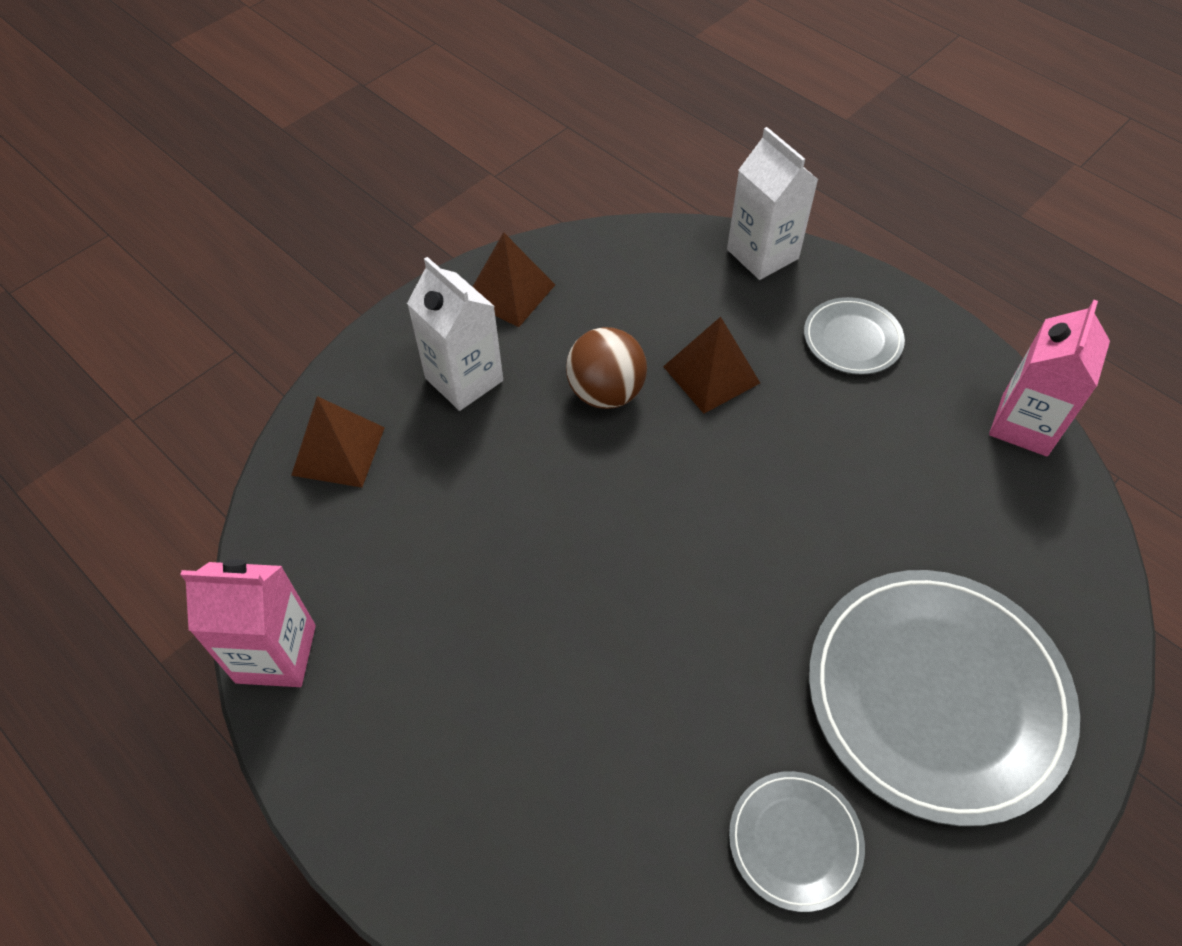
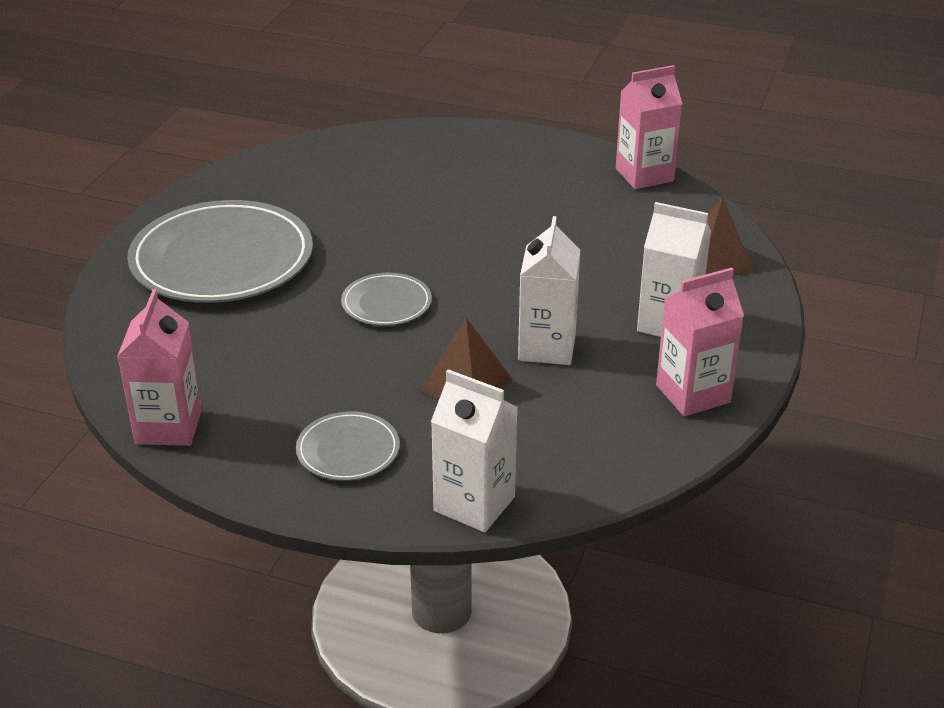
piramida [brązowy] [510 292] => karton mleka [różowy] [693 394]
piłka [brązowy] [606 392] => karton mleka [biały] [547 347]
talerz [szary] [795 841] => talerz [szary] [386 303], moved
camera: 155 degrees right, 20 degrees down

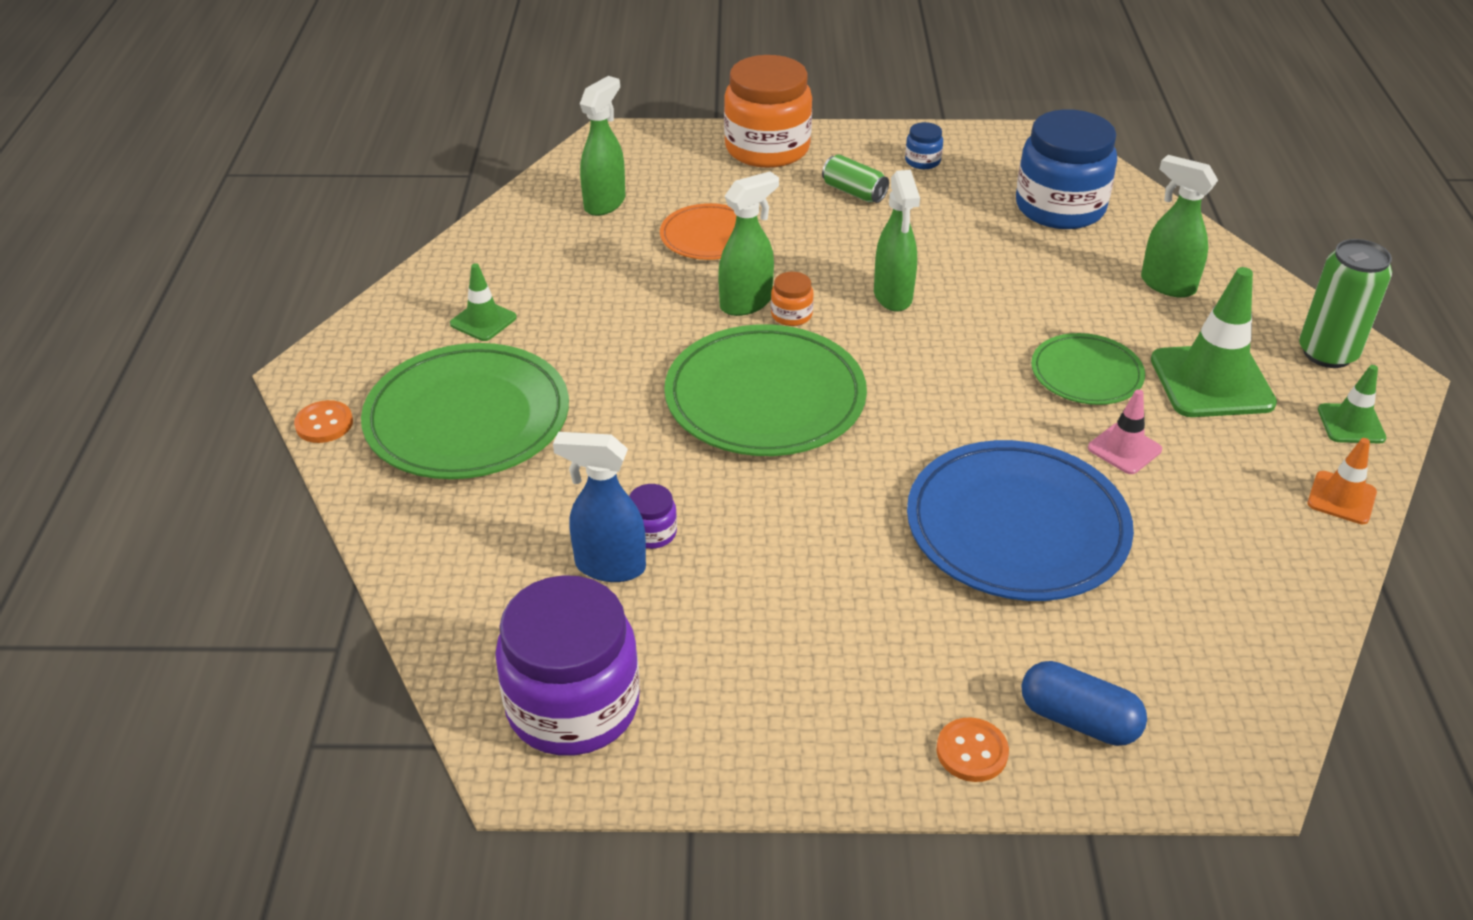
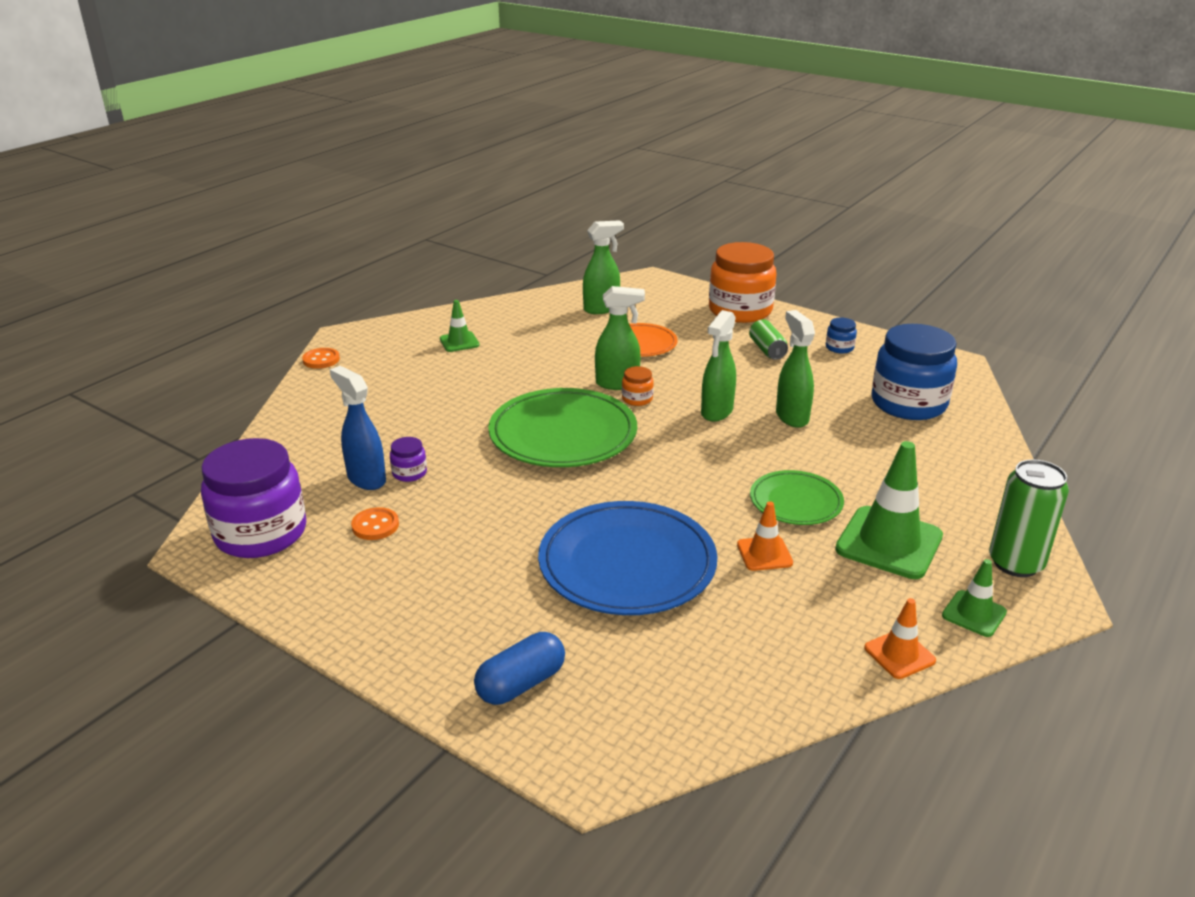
talerz [zielony] [467 418] => nothing
guzik [pomarańczowy] [972 752] => guzik [pomarańczowy] [375 525], moved
kapsułka [niebieski] [1078 719] => kapsułka [niebieski] [521 684], 75 degrees clockwise
pachołek [różowy] [1124 449] => pachołek [pomarańczowy] [764 554]
spryskiwacz [zielony] [1167 285] => spryskiwacz [zielony] [791 417], moved
camera: 35 degrees right, 10 degrees down

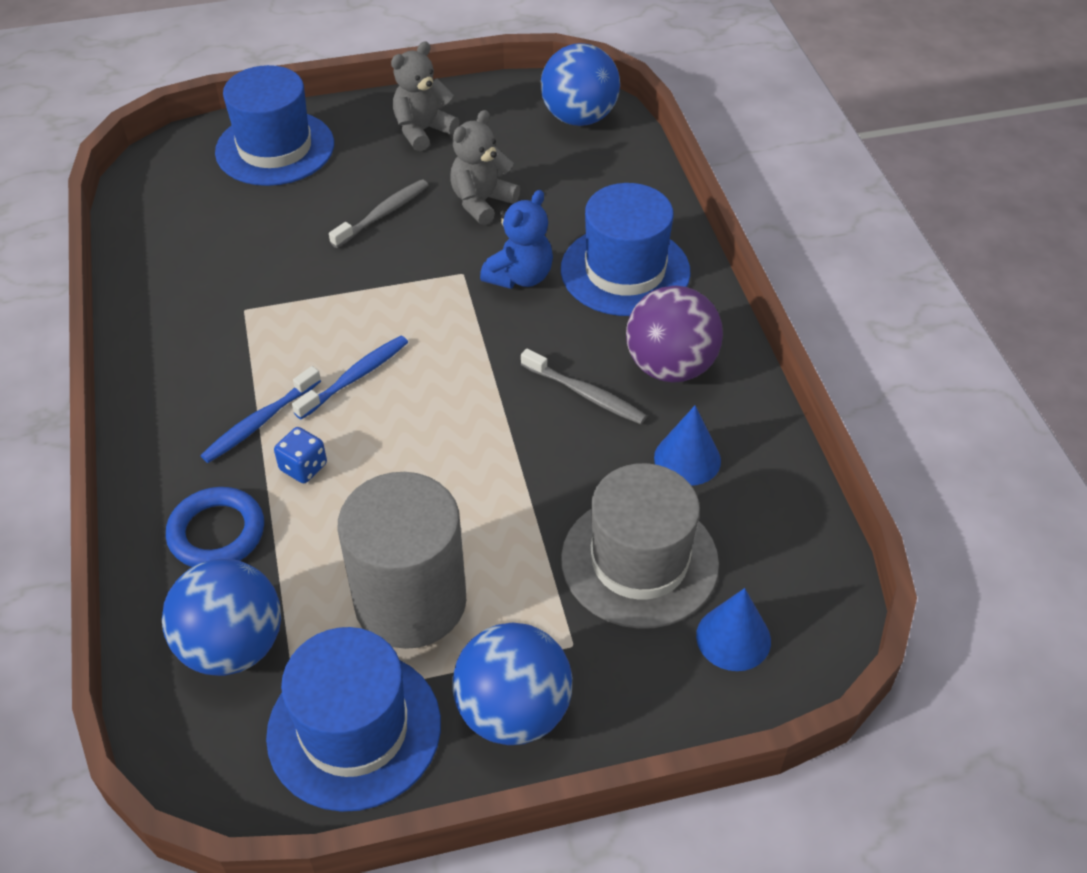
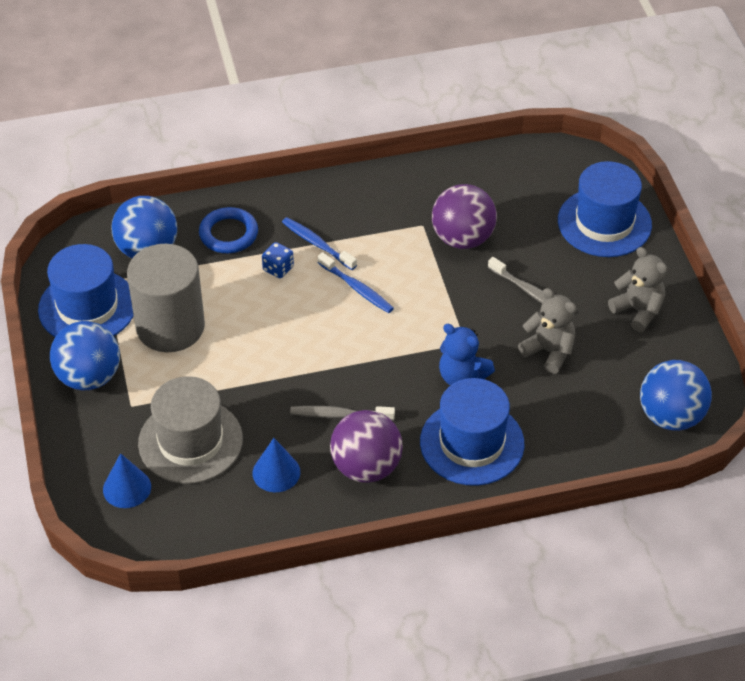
szczoteczka do zębów [szary] [585 394] => szczoteczka do zębów [szary] [339 415], 60 degrees clockwise
nothing => piłka [fioletowy] [462 238]
camera: 90 degrees right, 0 degrees up

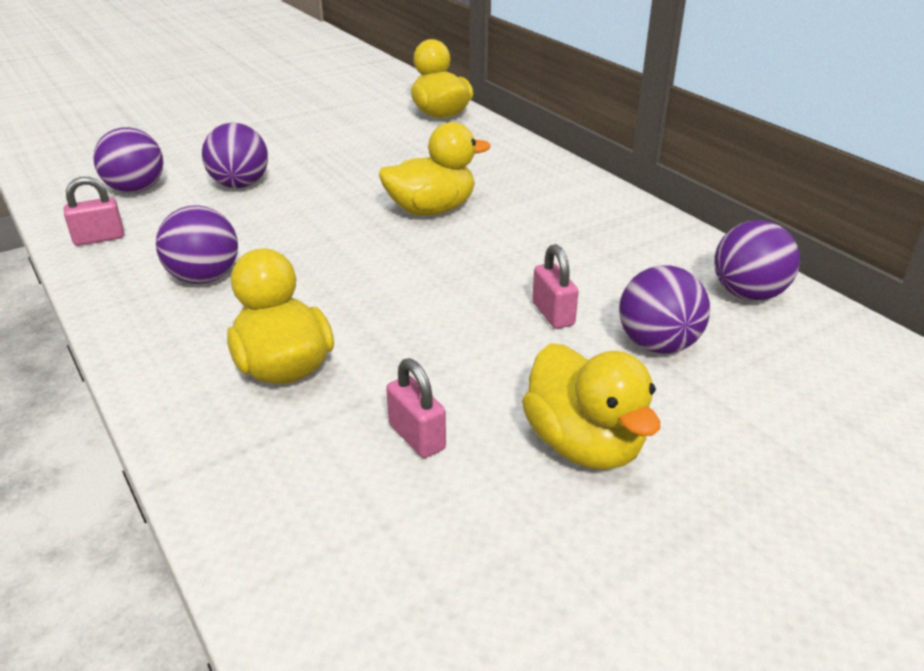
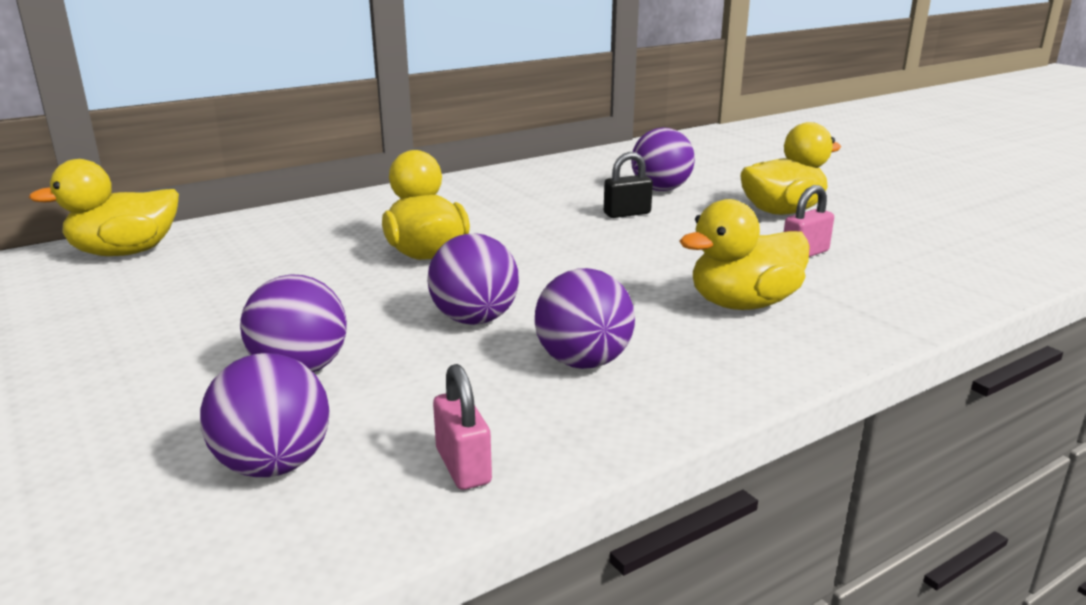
kłódka [różowy] [553 314] => kłódka [czarny] [627 213]
piłka [fioletowy] [748 294] => piłka [fioletowy] [474 319], moved
camera: 90 degrees left, 10 degrees down

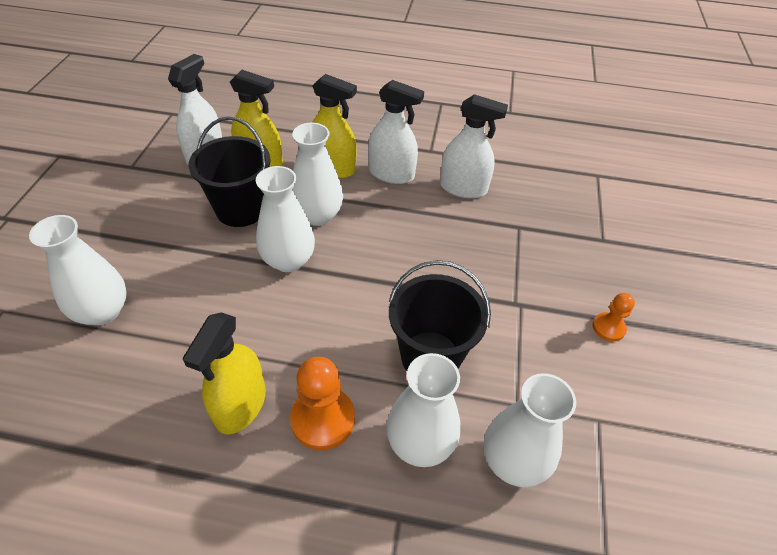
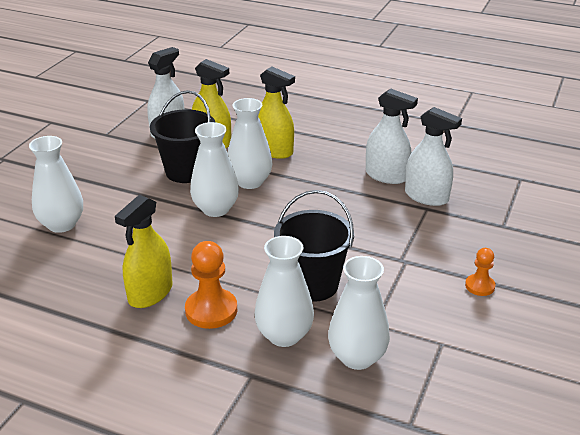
spryskiwacz [biały] [391 174] => spryskiwacz [biały] [426 196], moved
camera: 15 degrees right, 15 degrees down

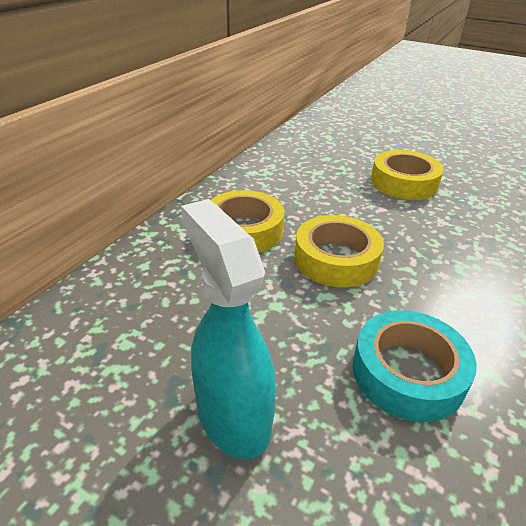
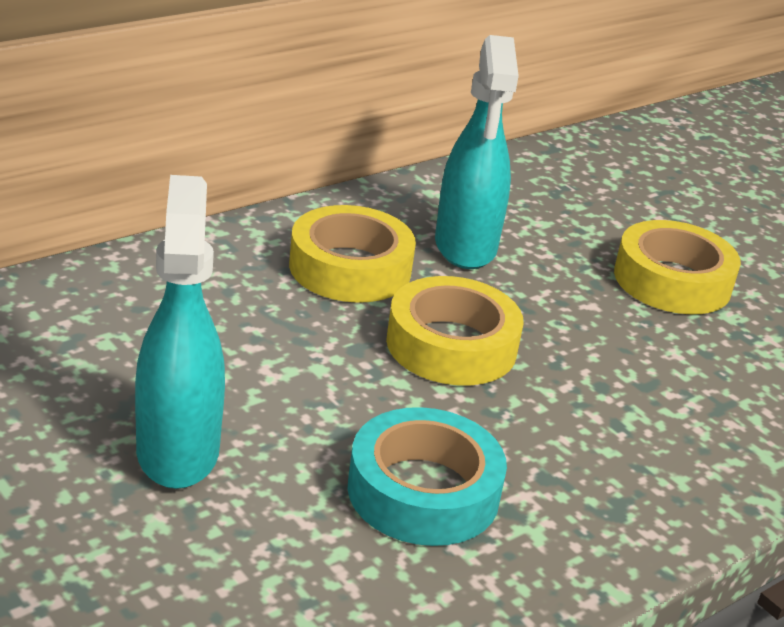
nothing => spryskiwacz [turkusowy] [465 247]
camera: 20 degrees right, 5 degrees down

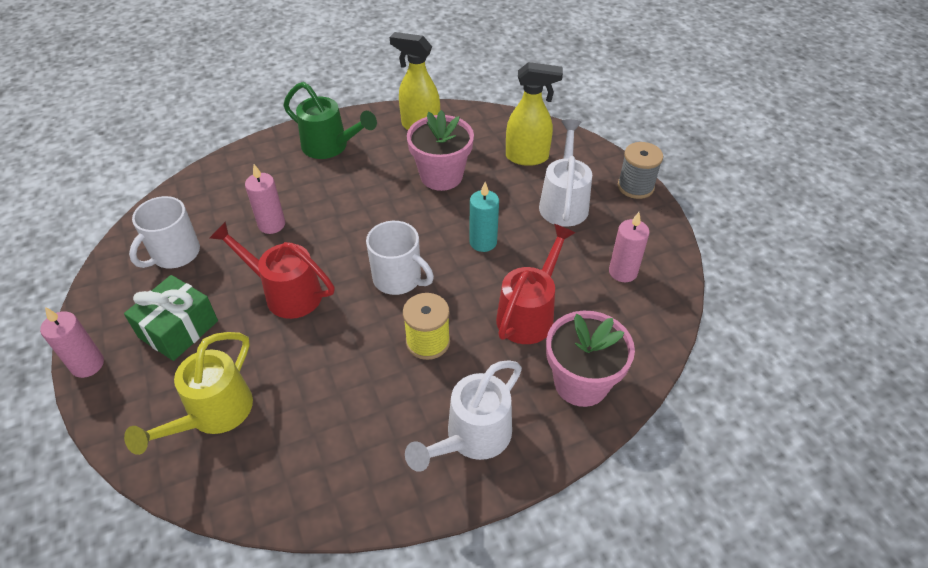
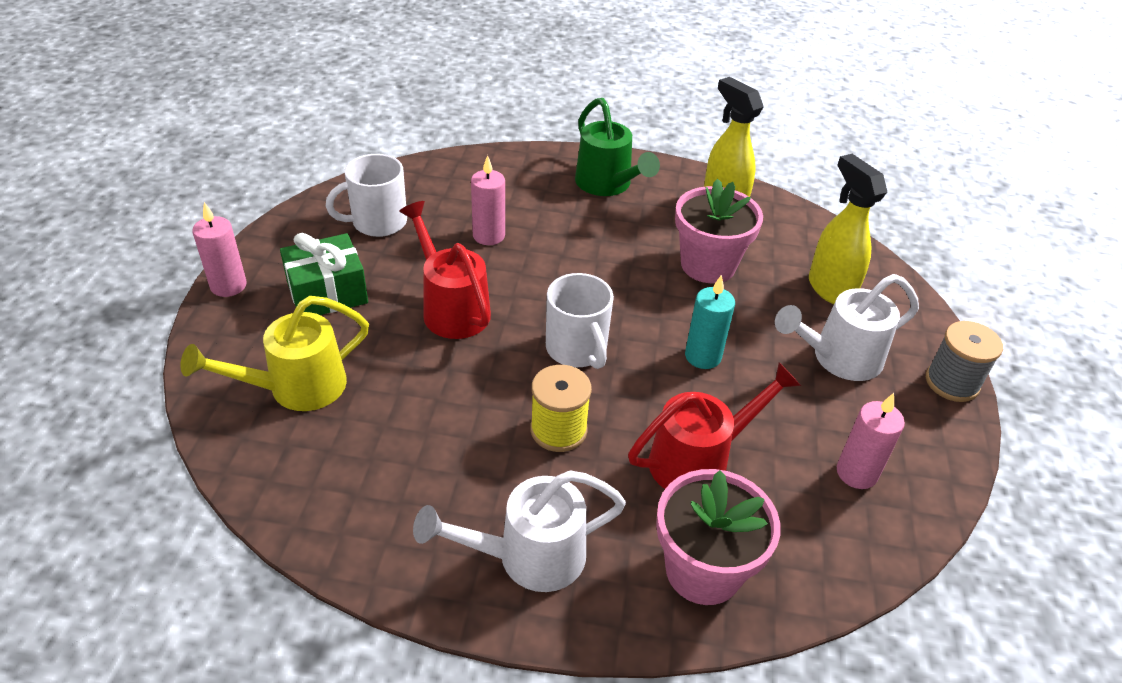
spryskiwacz [żółty] [527 157] => spryskiwacz [żółty] [830 289], 150 degrees counterclockwise
konewka [biały] [564 202] => konewka [biały] [838 358], 150 degrees counterclockwise
camera: 30 degrees right, 5 degrees down

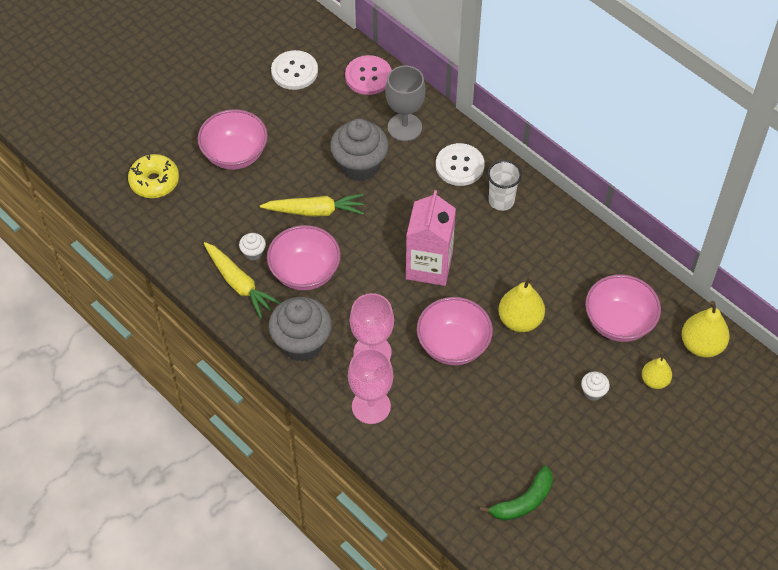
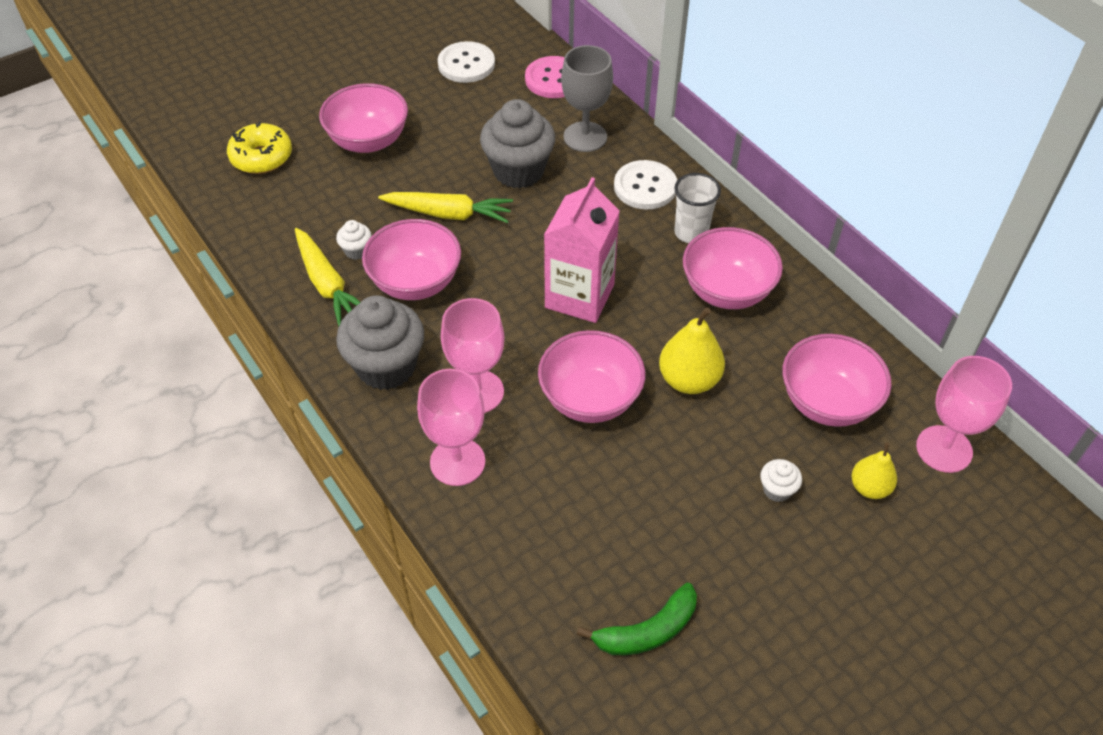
gruszka [żółty] [701 345] => kielich [różowy] [944 449]
nothing => miska [różowy] [727 291]
camera: 10 degrees right, 5 degrees down

